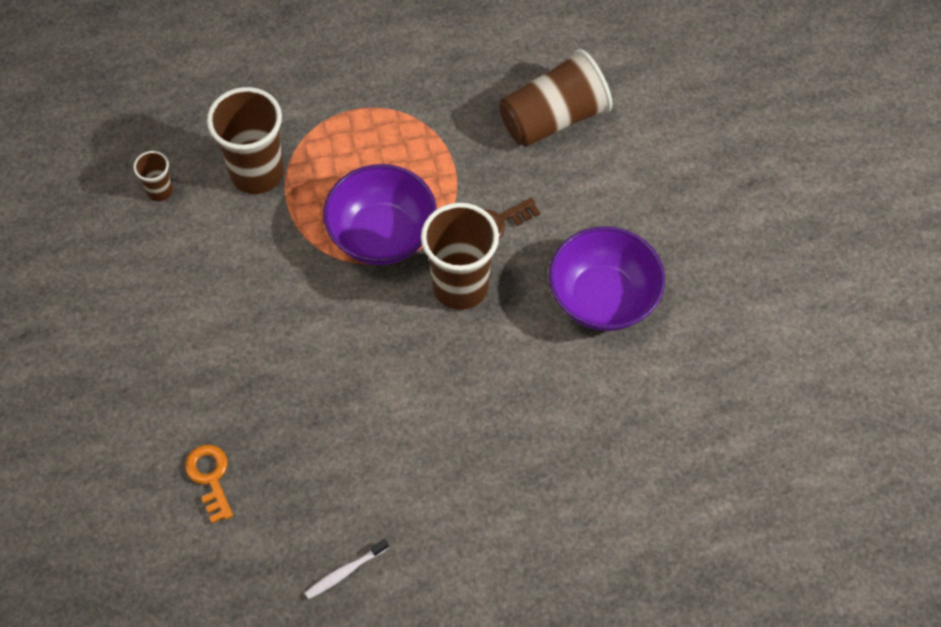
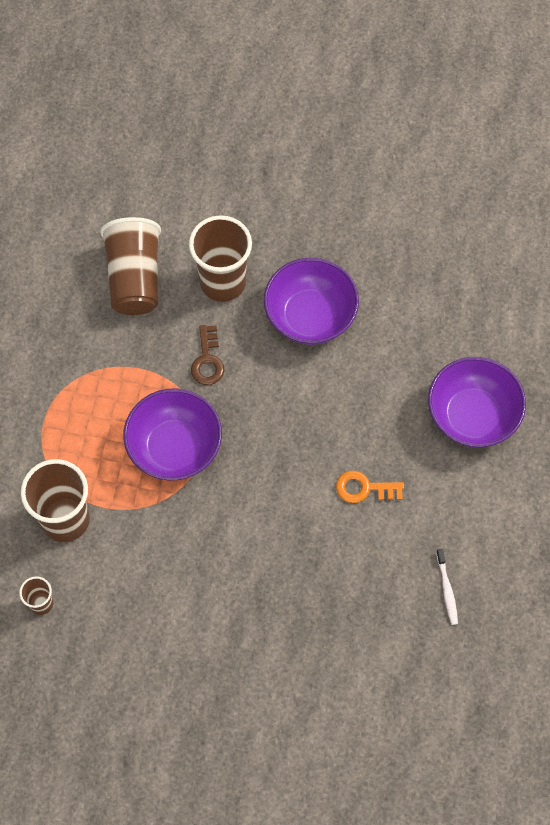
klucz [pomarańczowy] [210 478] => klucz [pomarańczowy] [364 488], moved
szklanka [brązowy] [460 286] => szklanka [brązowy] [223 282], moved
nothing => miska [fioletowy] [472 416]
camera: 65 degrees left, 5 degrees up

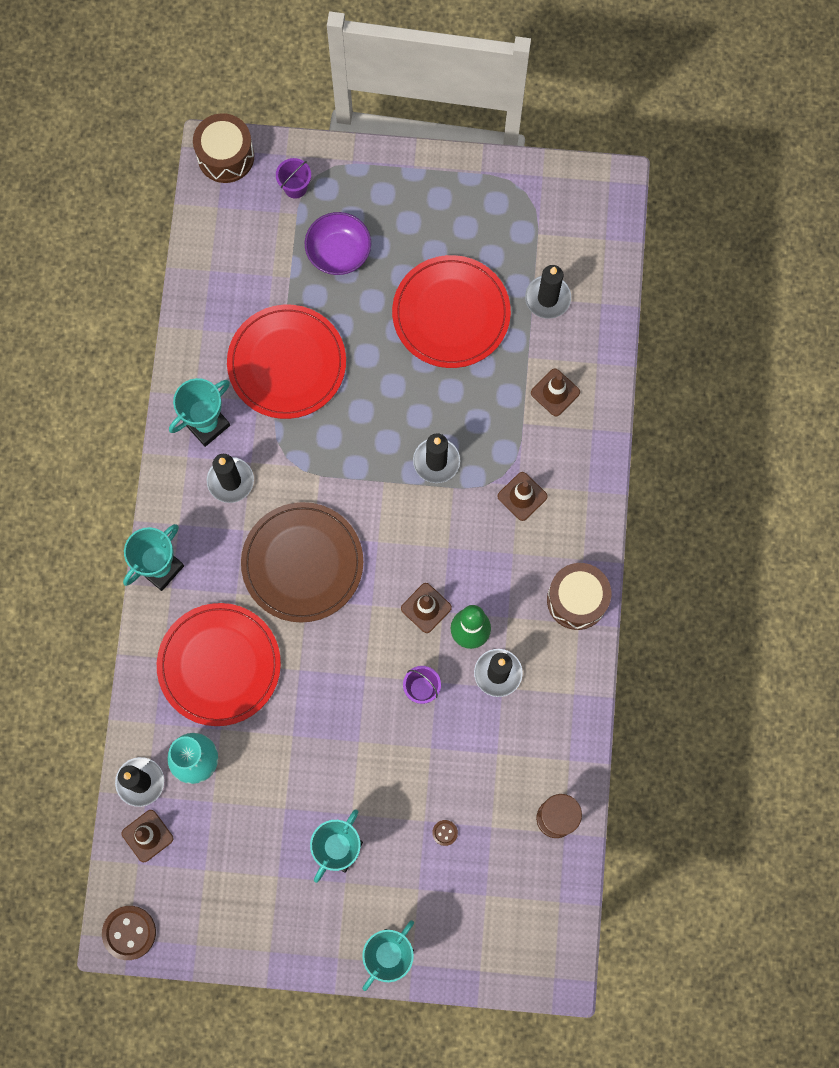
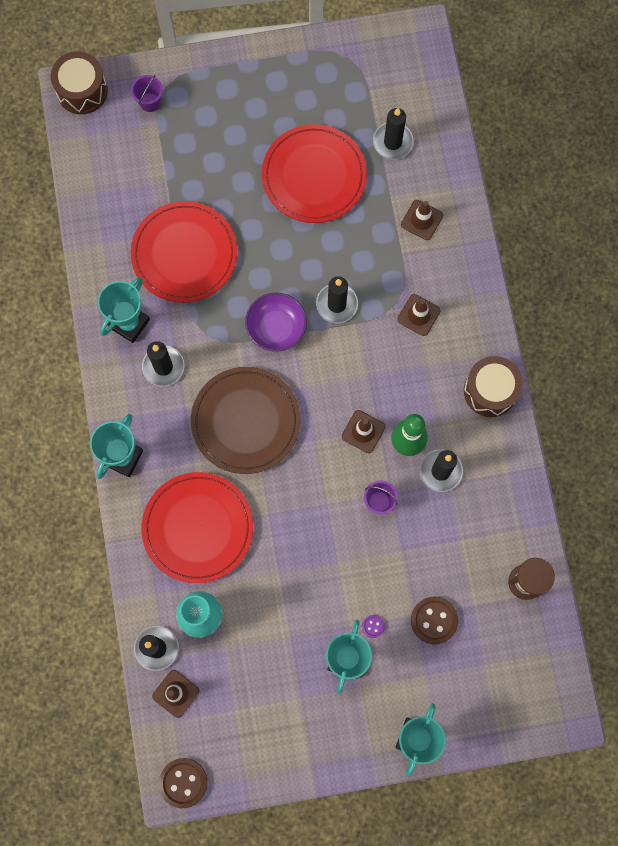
miska [fioletowy] [338 252] => miska [fioletowy] [276 328], moved
guzik [brązowy] [445 833] => guzik [brązowy] [434 620], x2.07
nothing => guzik [fioletowy] [373 626]
camera: 15 degrees left, 0 degrees up

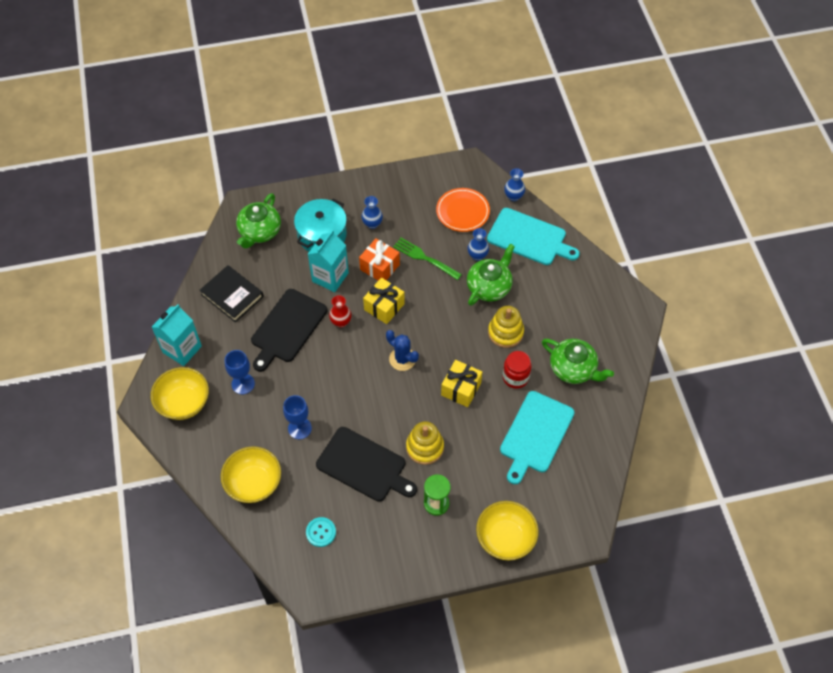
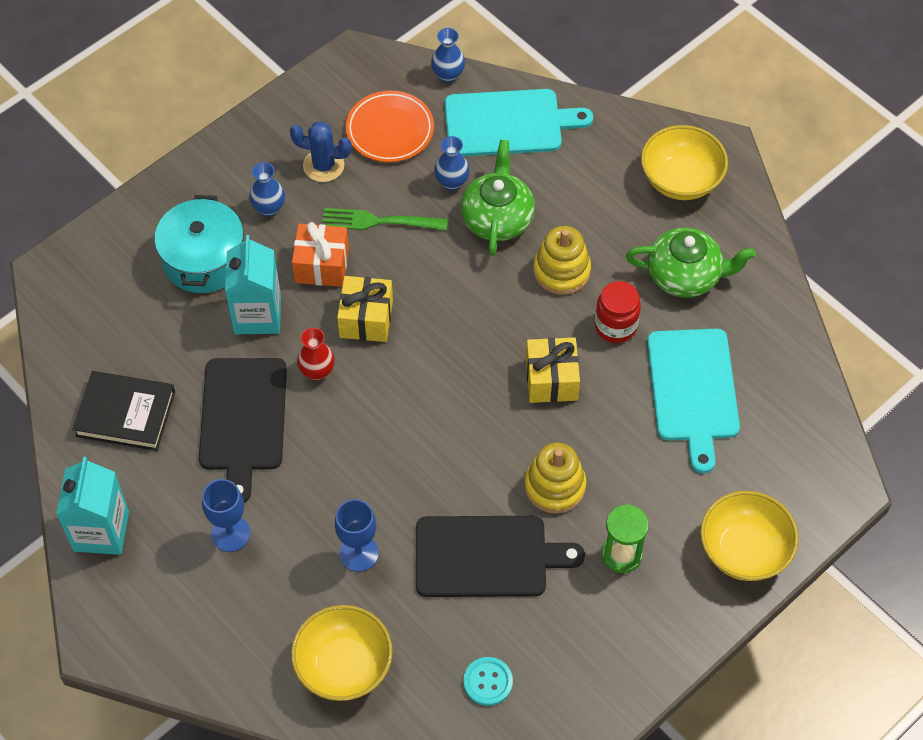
miska [żółty] [184 402] => miska [żółty] [680 180], moved
imbryk [zielony] [259 231] => nothing
kaktus [niebieski] [402 359] => kaktus [niebieski] [323 165], moved
camera: 30 degrees left, 0 degrees up

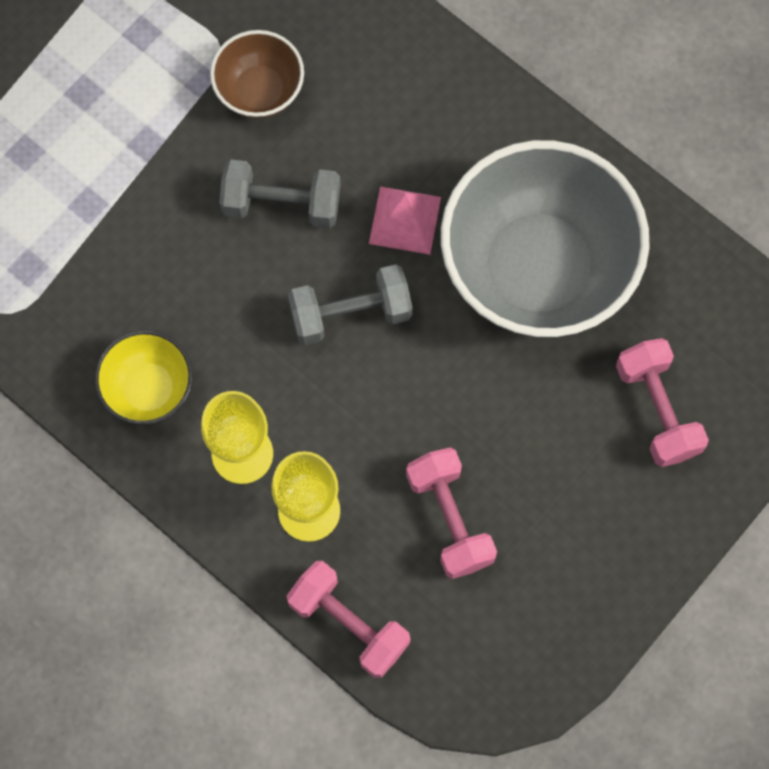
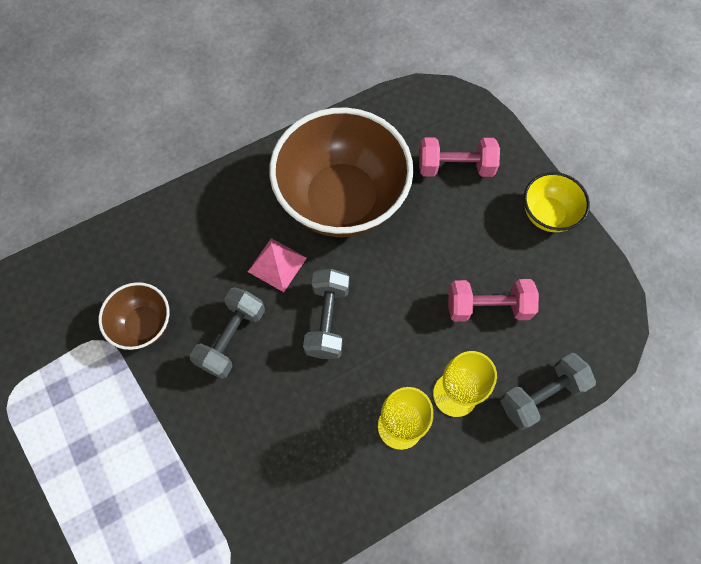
miska [żółty] [149 389] => miska [żółty] [547 214], moved
hantel [różowy] [348 624] => hantel [szary] [541 395]
miska [szary] [537 269] => miska [brązowy] [342 200]
camera: 70 degrees left, 5 degrees down

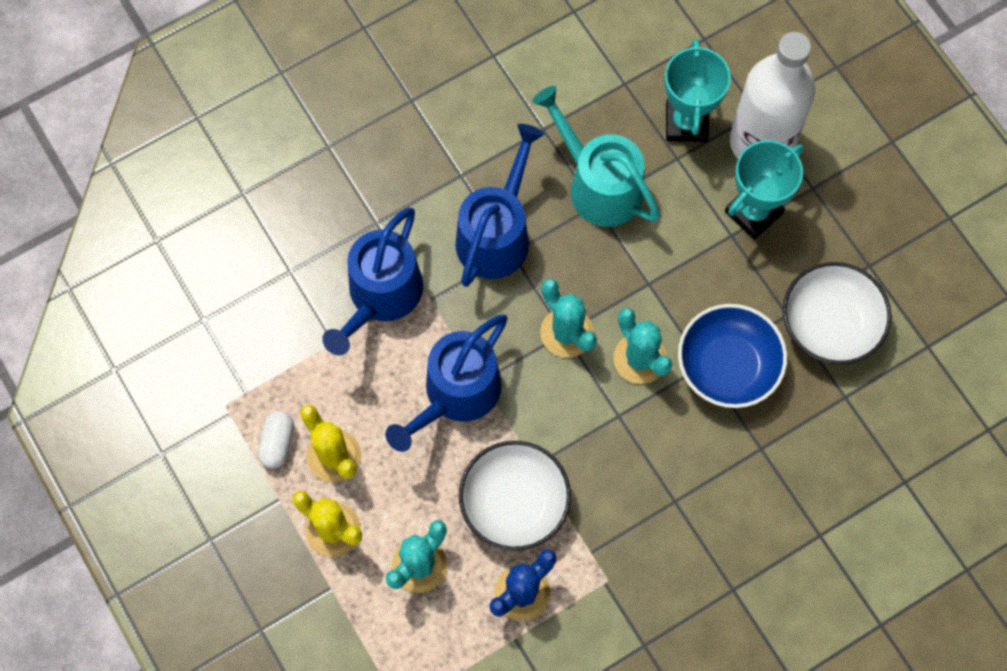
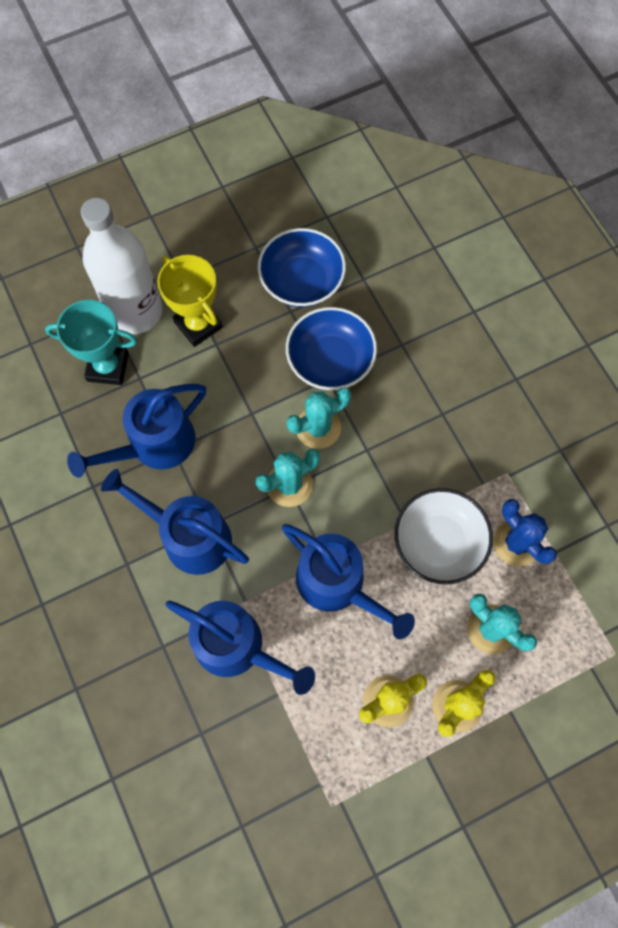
kapsułka [biały] [278 443] => nothing
konewka [turkusowy] [598 185] => konewka [niebieski] [155 444]
puchar [turkusowy] [753 212] => puchar [żółty] [198 325]
miska [biały] [830 324] => miska [niebieski] [302 281]
camera: 85 degrees left, 0 degrees up

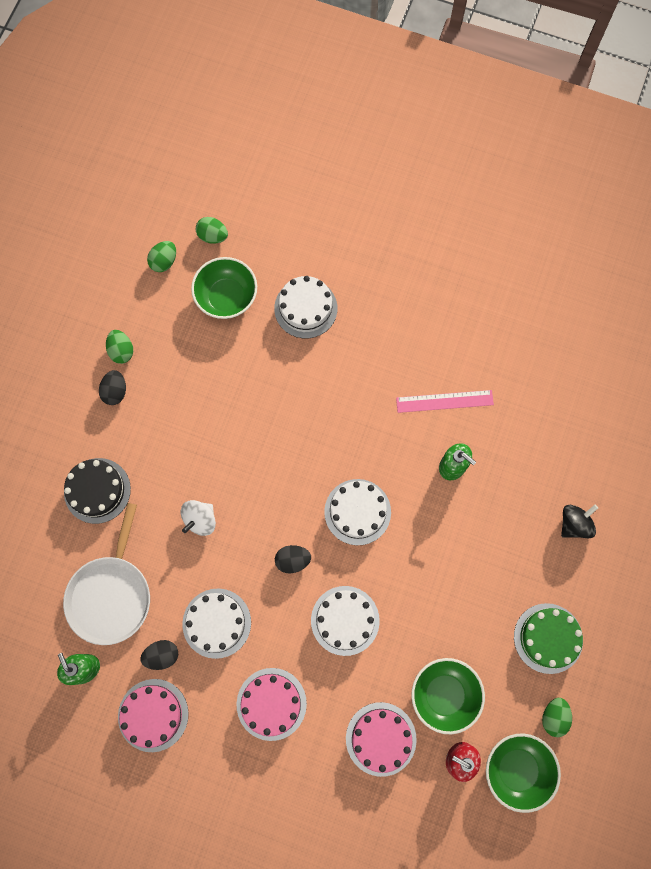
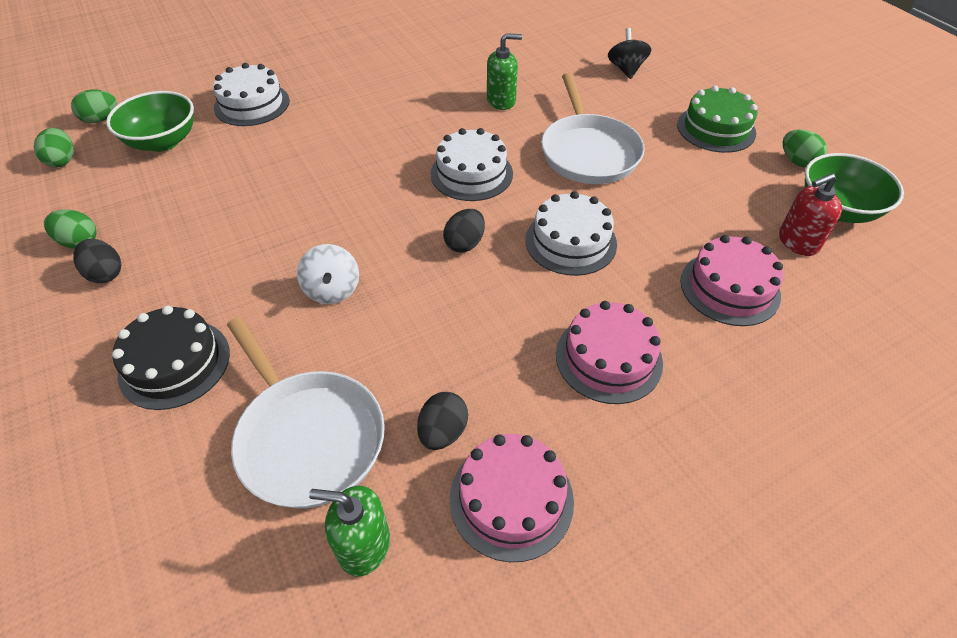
tort [biały] [216 623] => nothing
linijka [różowy] [444 401] => nothing
miska [zielony] [444 694] => nothing
nothing => patelnia [biały] [588 152]
camera: 50 degrees left, 25 degrees down

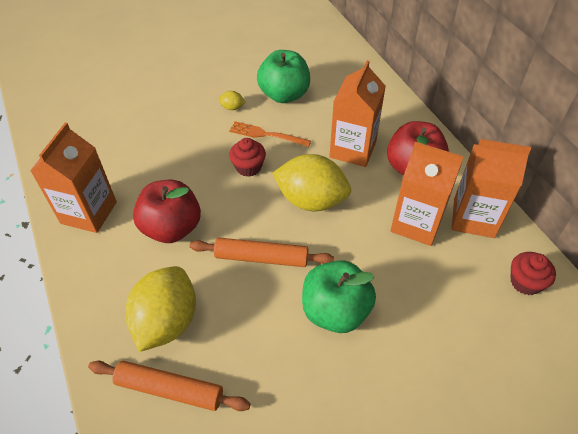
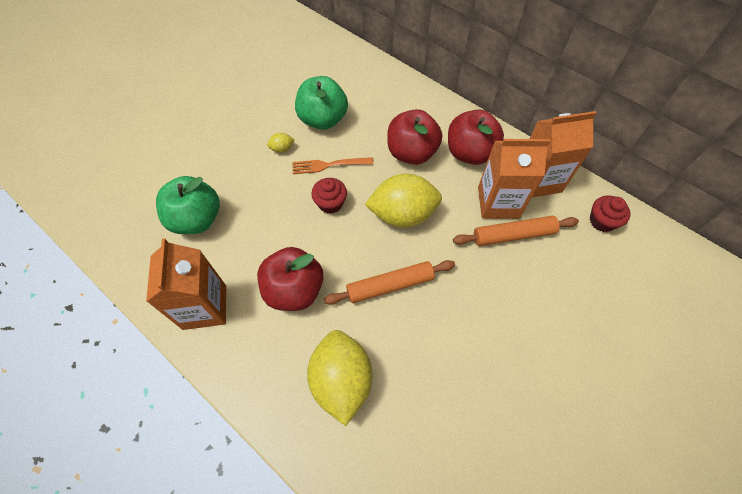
wałek do ciasta [pomarańczowy] [170 389] => wałek do ciasta [pomarańczowy] [513 235], moved
jabłko [zielony] [335 311] => jabłko [zielony] [197 219], moved
karton mleka [pomarańczowy] [353 149] => jabłko [czerwony] [411 153]
camera: 25 degrees left, 10 degrees up

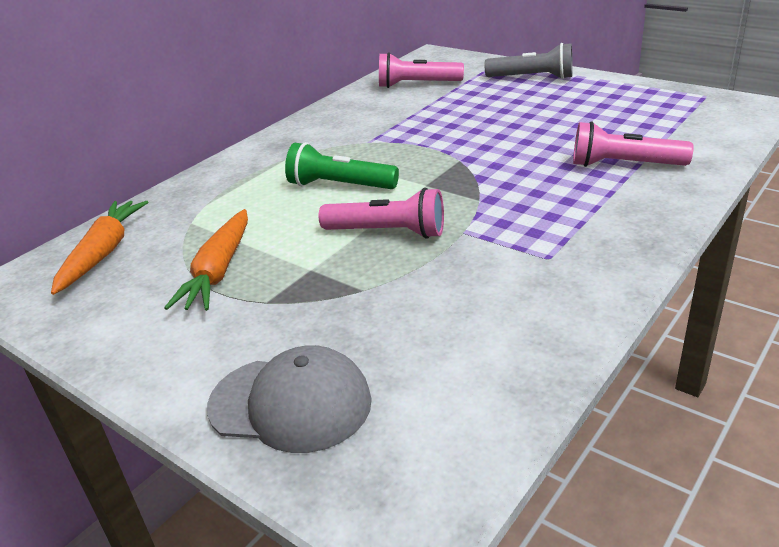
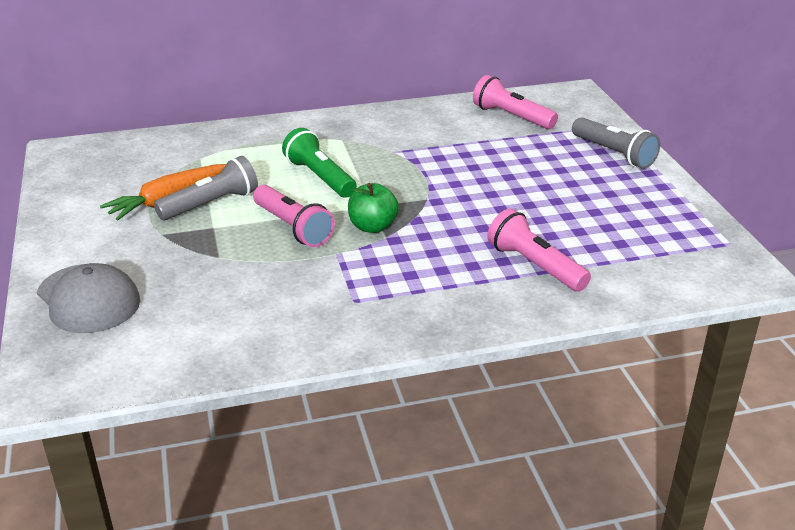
marchewka [pomarańczowy] [103 253] => nothing
nothing => latarka [szary] [211 204]
nothing => jabłko [zielony] [372 227]
camera: 35 degrees right, 0 degrees up

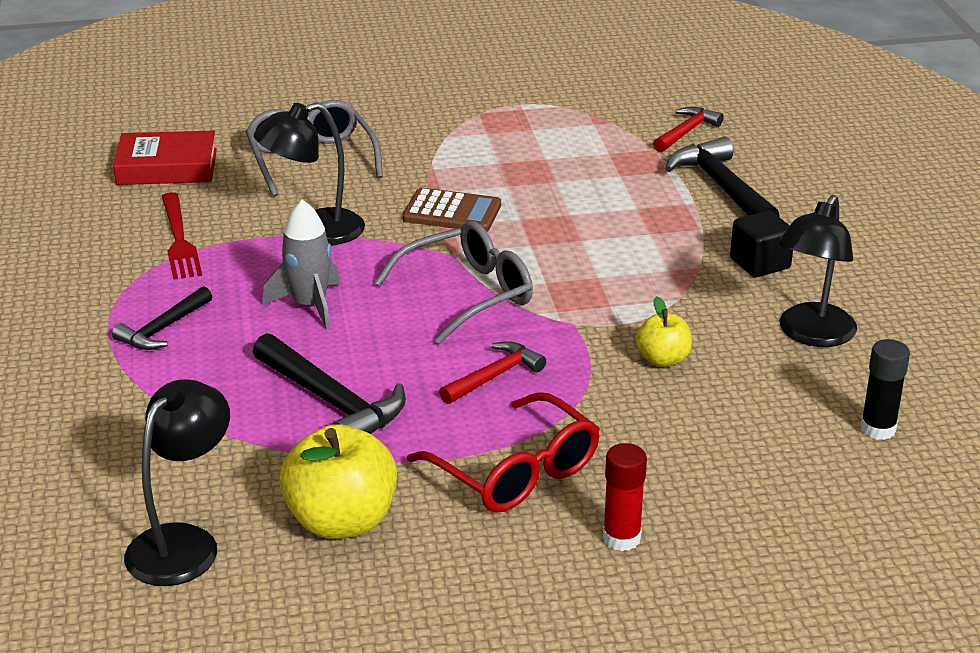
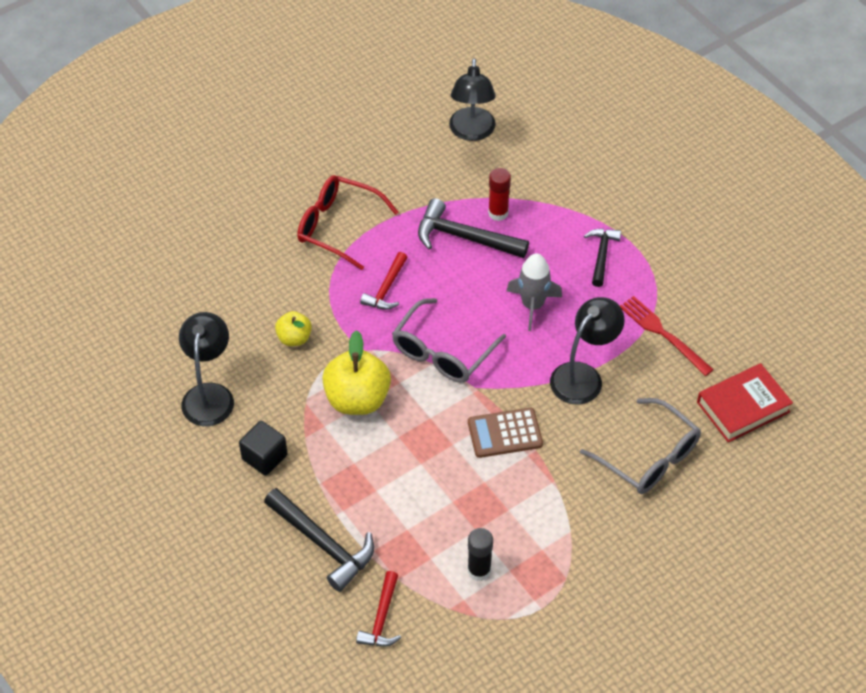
jabłko [żółty] [341 521] => jabłko [żółty] [357 399], moved
klej w sztyfcie [czerwony] [621 538] => klej w sztyfcie [czerwony] [498 213], moved
klej w sztyfcie [czarny] [878 429] => klej w sztyfcie [czarny] [479 570], moved
camera: 155 degrees right, 20 degrees up

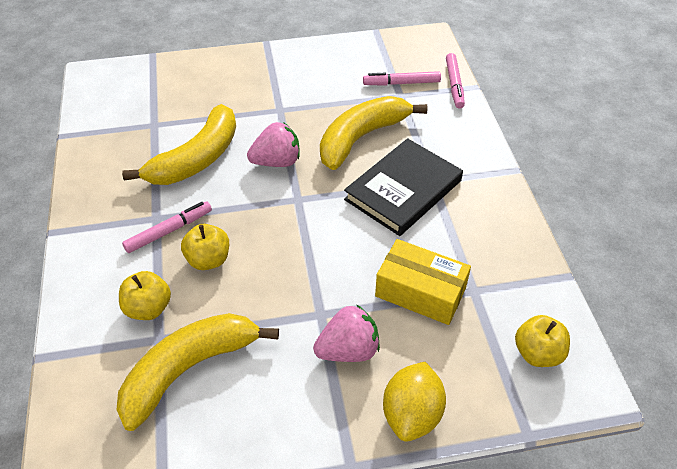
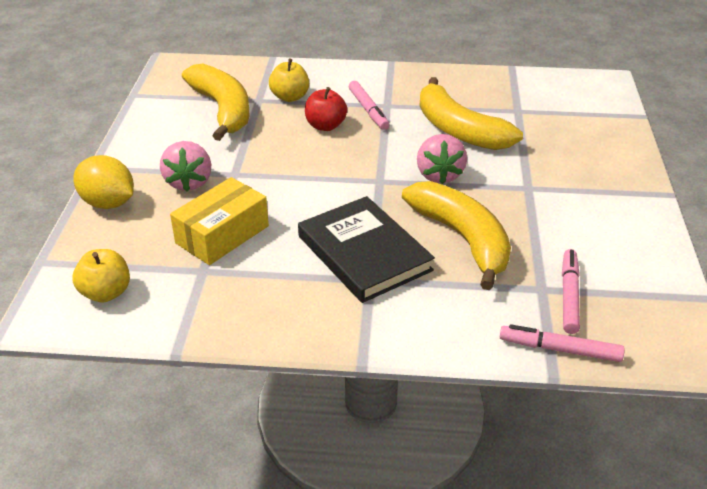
jabłko [żółty] [208 260] => jabłko [czerwony] [325 126]
camera: 105 degrees right, 10 degrees down

